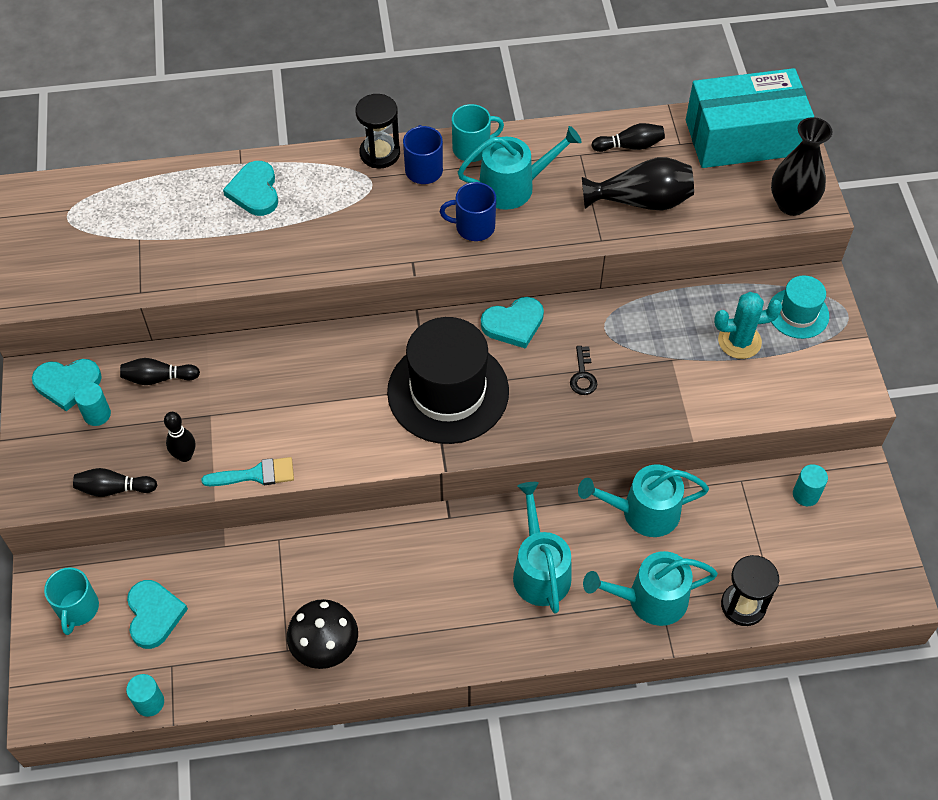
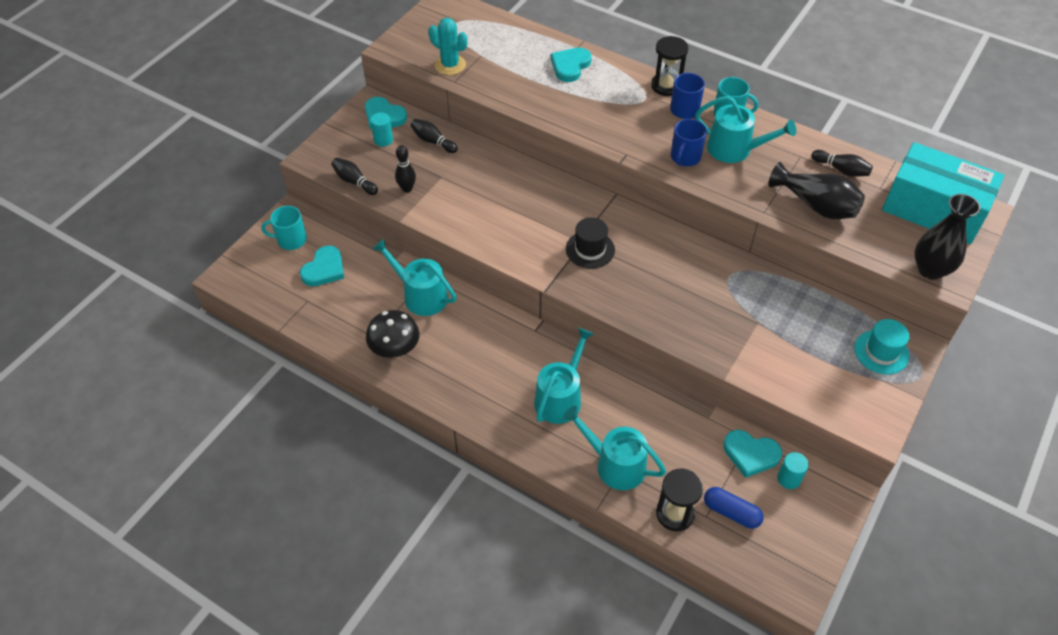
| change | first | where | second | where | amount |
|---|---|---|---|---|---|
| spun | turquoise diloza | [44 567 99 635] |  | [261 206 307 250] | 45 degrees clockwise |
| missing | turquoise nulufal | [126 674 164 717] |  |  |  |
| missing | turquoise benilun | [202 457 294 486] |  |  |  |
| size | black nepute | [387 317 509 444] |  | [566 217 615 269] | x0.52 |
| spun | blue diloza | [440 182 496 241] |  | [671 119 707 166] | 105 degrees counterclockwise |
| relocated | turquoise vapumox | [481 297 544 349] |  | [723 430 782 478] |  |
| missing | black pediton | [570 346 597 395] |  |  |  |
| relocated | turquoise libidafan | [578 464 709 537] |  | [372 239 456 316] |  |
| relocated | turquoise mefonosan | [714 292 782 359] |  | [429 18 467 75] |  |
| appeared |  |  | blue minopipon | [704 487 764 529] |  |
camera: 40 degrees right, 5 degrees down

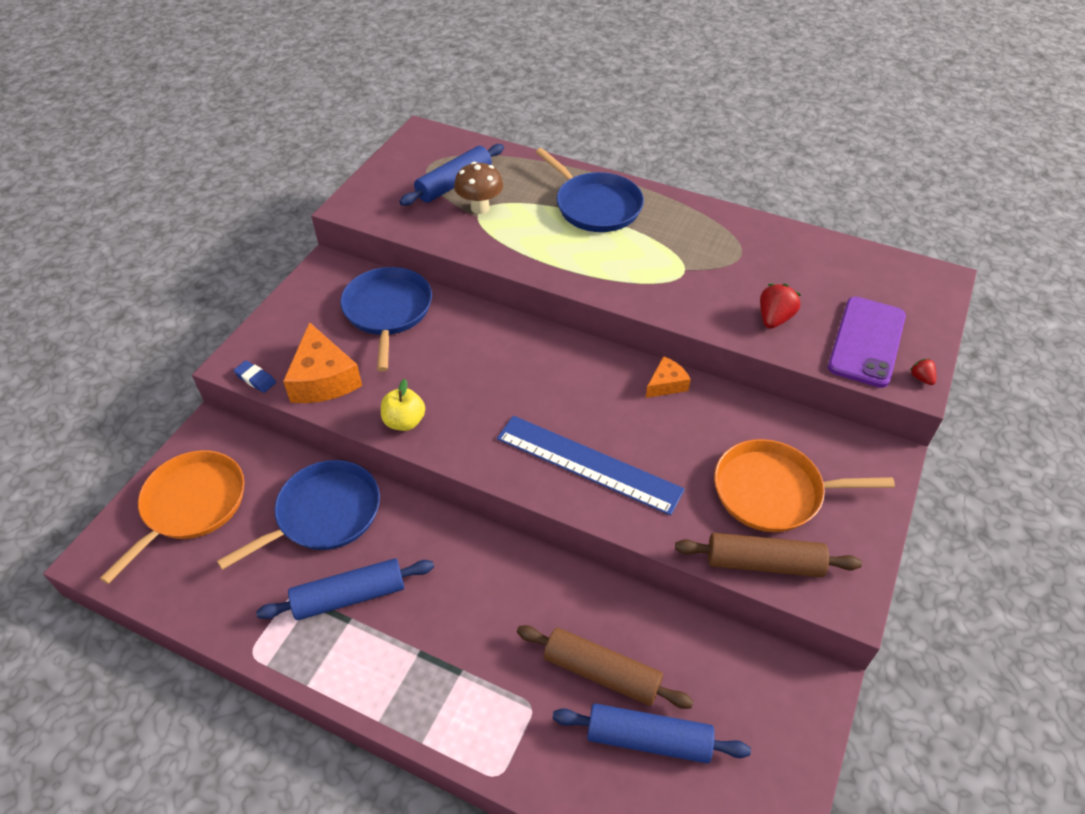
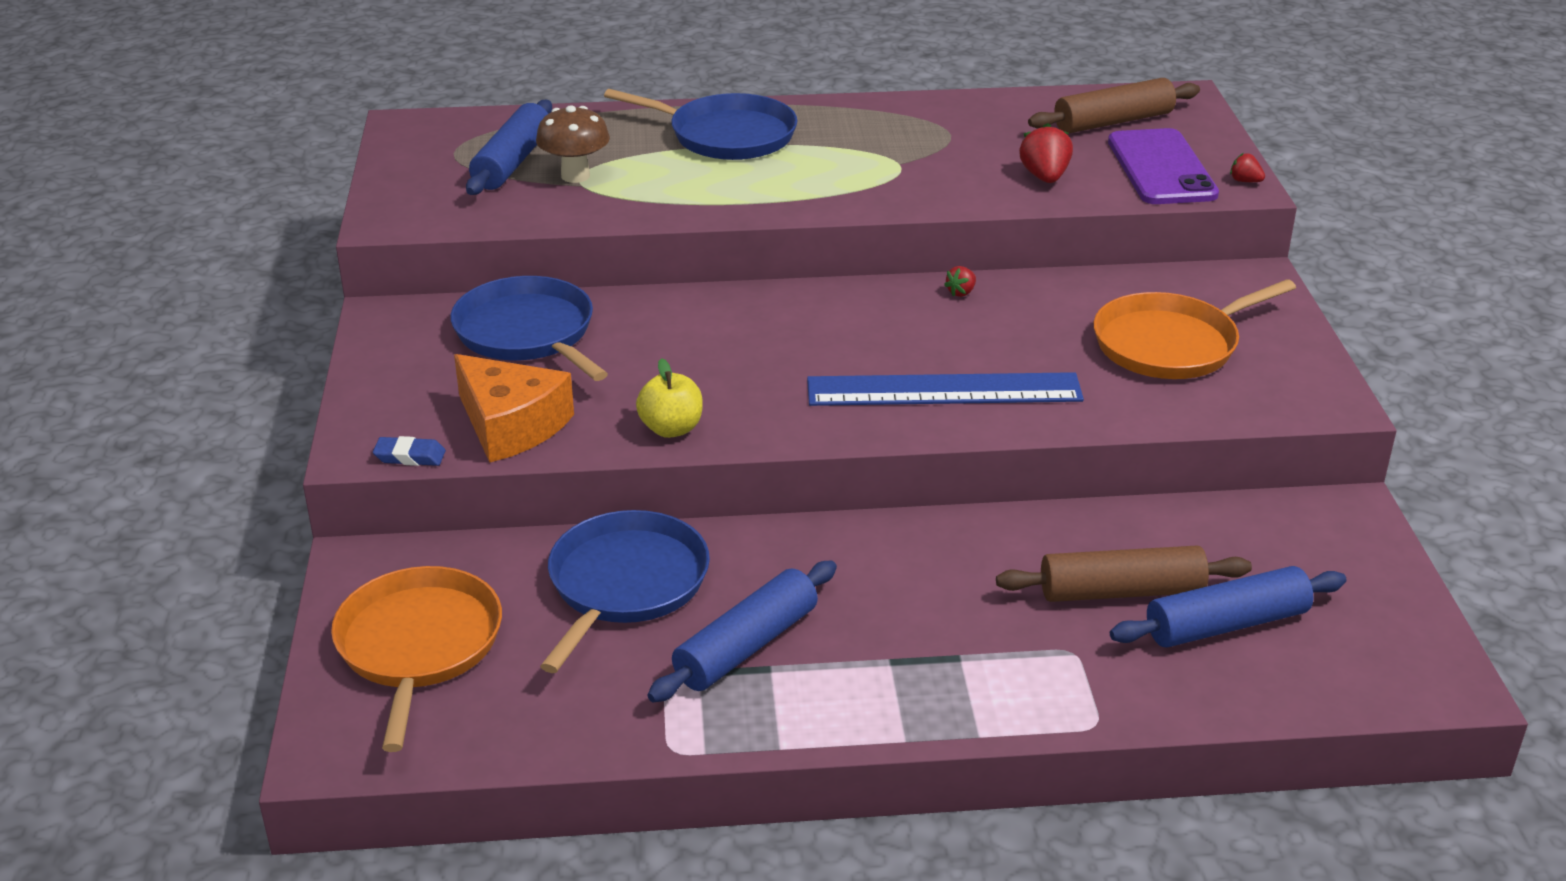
| change | first | where | second | where | amount |
|---|---|---|---|---|---|
| exchanged | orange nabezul | [646 356 691 398] | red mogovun | [944 266 976 297] |  |
| relocated | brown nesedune | [675 533 862 577] |  | [1028 78 1200 133] |  |
camera: 30 degrees left, 15 degrees down

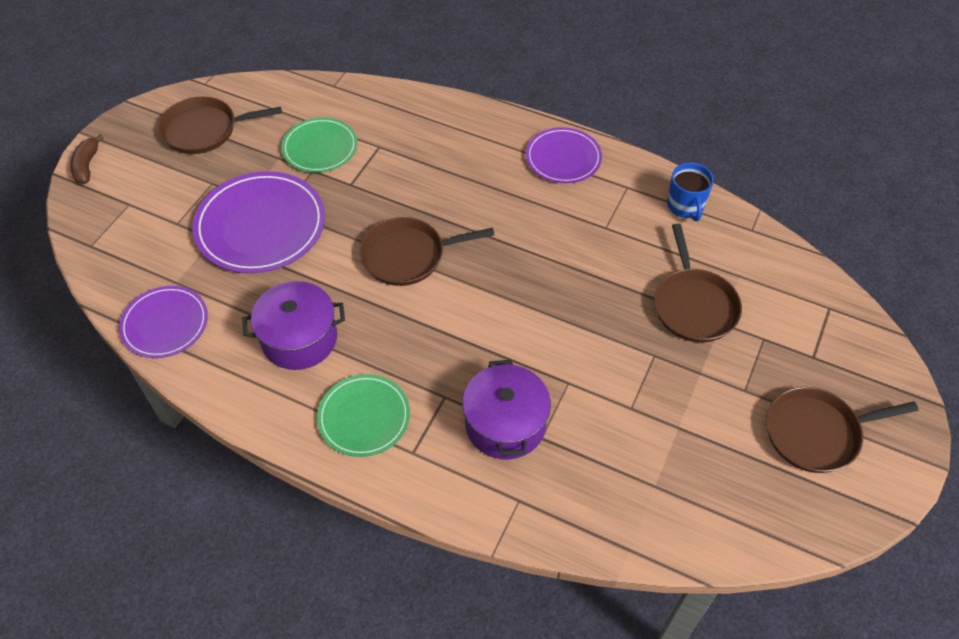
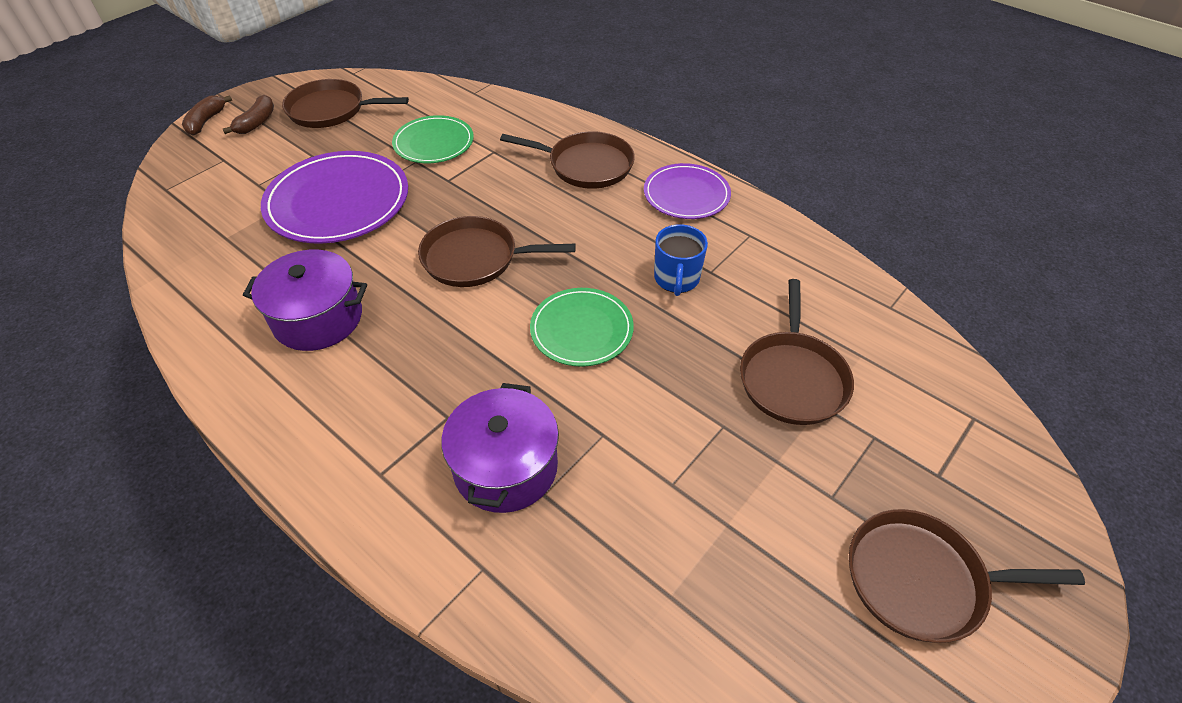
| change | first | where | second | where | amount |
|---|---|---|---|---|---|
| missing | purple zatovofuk | [119 286 208 358] |  |  |  |
| relocated | green zatovofuk | [317 374 410 457] |  | [530 288 634 367] |  |
| relocated | blue diloza | [667 163 714 221] |  | [654 224 708 296] |  |
| appeared |  |  | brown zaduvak | [223 95 274 134] |  |
| appeared |  |  | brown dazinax | [500 131 635 189] |  |
camera: 15 degrees right, 5 degrees down

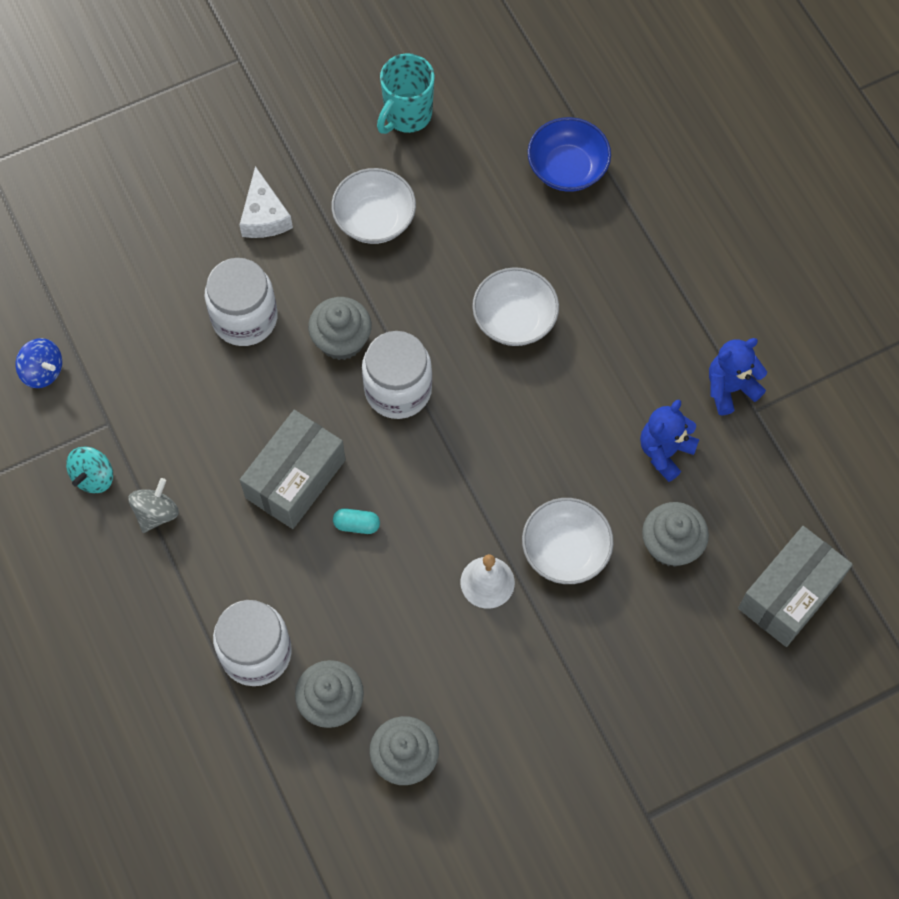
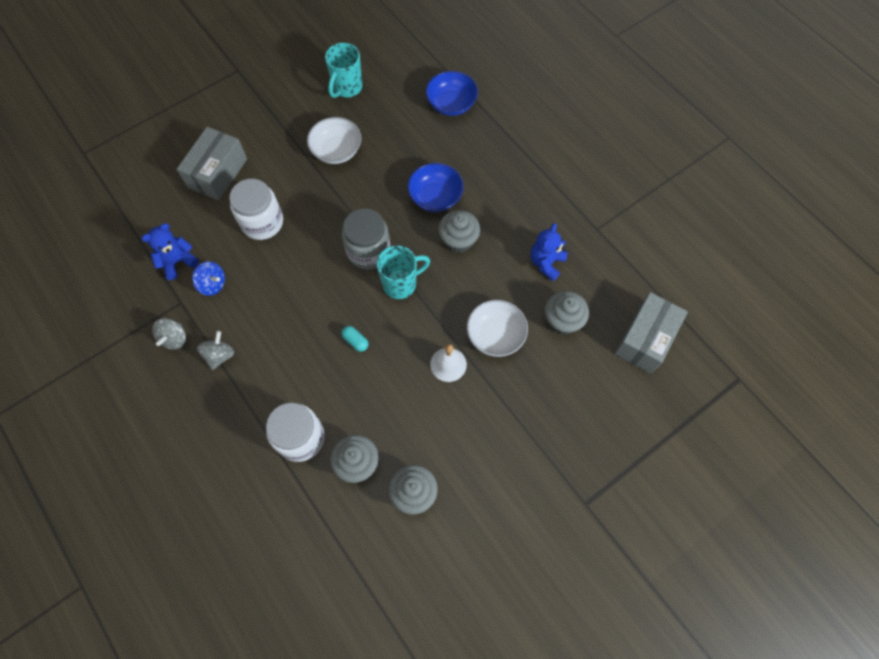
| change | first | where | second | where | amount |
|---|---|---|---|---|---|
| relocated | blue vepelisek | [15 338 62 388] |  | [192 261 225 296] |  |
| colour | turquoise vepelisek | [66 446 113 493] | grey vepelisek | [152 318 186 350] |  |
| missing | white nabezul | [239 166 293 238] |  |  |  |
| relocated | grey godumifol | [240 410 346 529] |  | [177 127 247 201] |  |
| relocated | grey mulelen | [308 297 372 360] |  | [438 210 480 253] |  |
| spun | turquoise minopipon | [333 508 380 534] |  | [342 326 368 352] | 45 degrees clockwise |
| colour | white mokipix | [362 331 432 419] | grey mokipix | [342 208 390 270] |  |
| colour | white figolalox | [472 267 559 346] | blue figolalox | [407 163 464 212] |  |
| relocated | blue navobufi | [709 338 767 415] |  | [141 223 199 280] |  |
| appeared |  |  | turquoise diloza | [377 245 430 299] |  |
camera: 10 degrees left, 0 degrees up

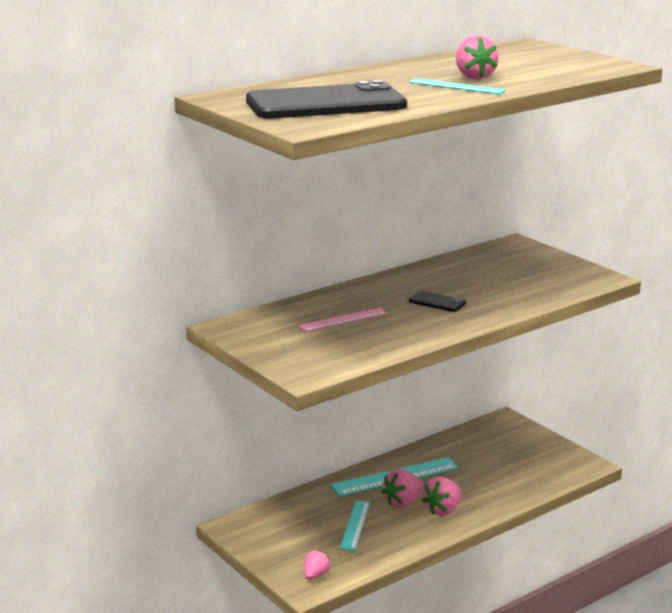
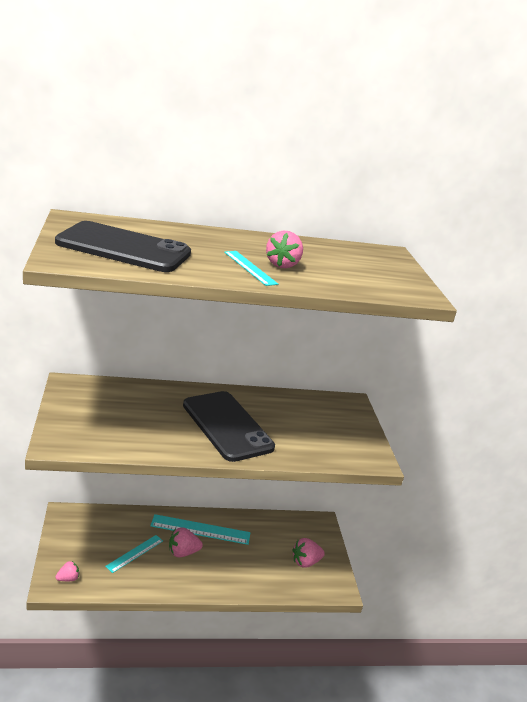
| change | first | where | second | where | amount |
|---|---|---|---|---|---|
| missing | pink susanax | [298 308 388 332] |  |  |  |
| size | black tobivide | [409 291 466 312] |  | [183 391 275 462] | x2.48 |
| relocated | pink mogovun | [422 477 461 516] |  | [292 538 325 568] |  |
camera: 25 degrees right, 5 degrees up

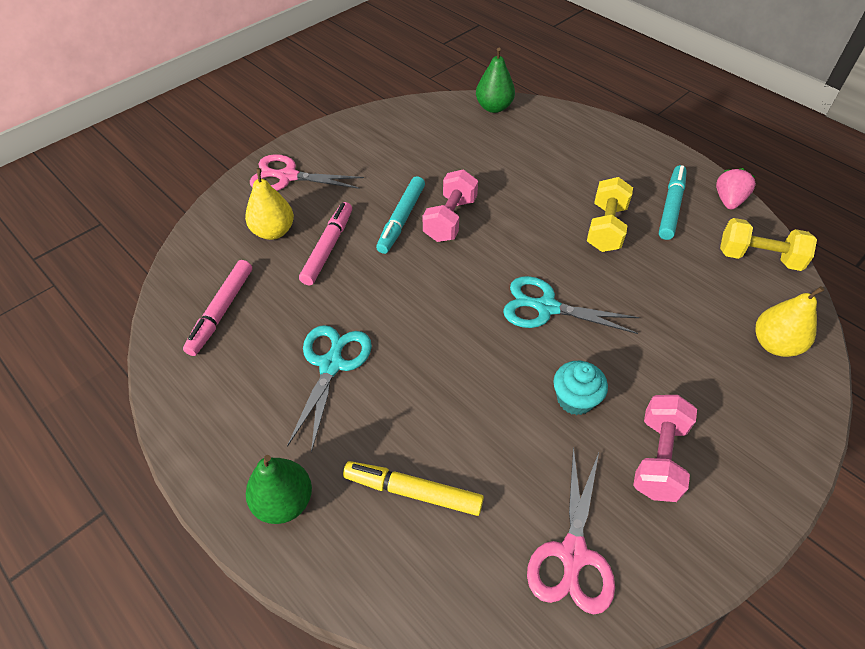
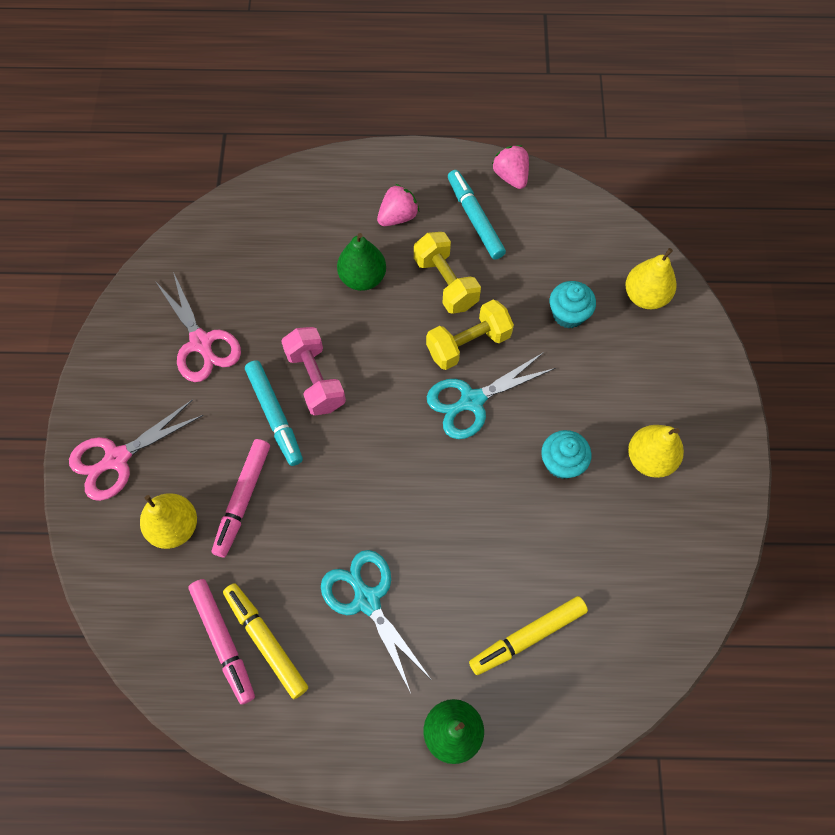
| change | first | where | second | where | amount |
|---|---|---|---|---|---|
| spun | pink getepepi | [299 202 352 285] |  | [212 439 270 557] | 135 degrees counterclockwise |
| relocated | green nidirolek | [476 48 515 113] |  | [337 233 386 291] |  |
| relocated | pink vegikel | [527 446 615 614] |  | [155 272 241 382] |  |
| exchanged | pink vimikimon | [633 395 697 502] | yellow nidirolek | [628 425 684 478] |  |
| relocated | yellow vimikimon | [720 218 817 271] |  | [426 300 514 370] |  |
| appeared |  |  | yellow getepepi | [223 583 308 699] |  |
| appeared |  |  | pink mogovun | [377 184 419 226] |  |
| appeared |  |  | turquoise mulelen | [550 281 596 329] |  |
camera: 45 degrees left, 15 degrees up

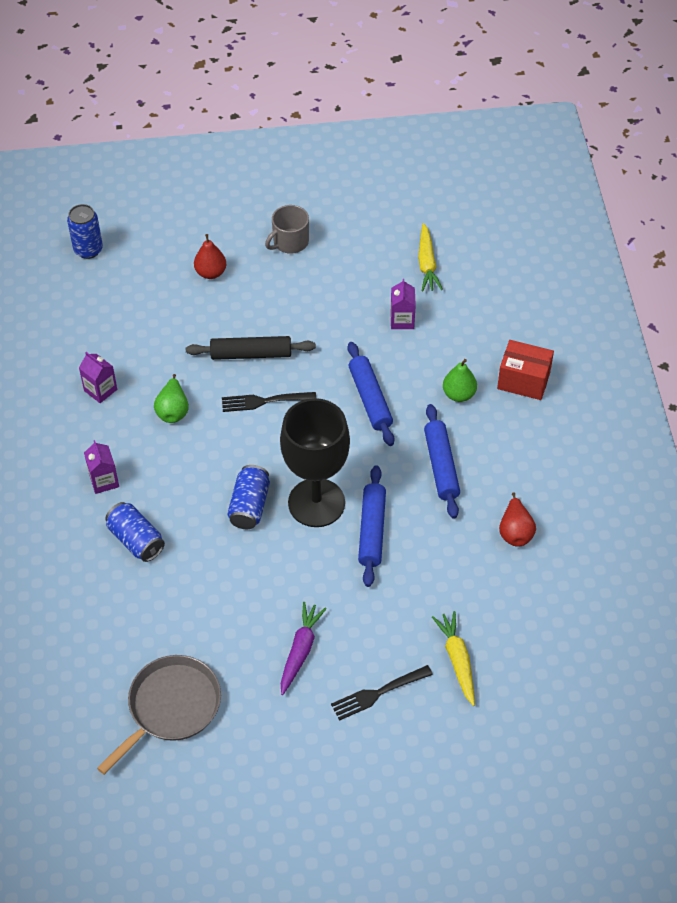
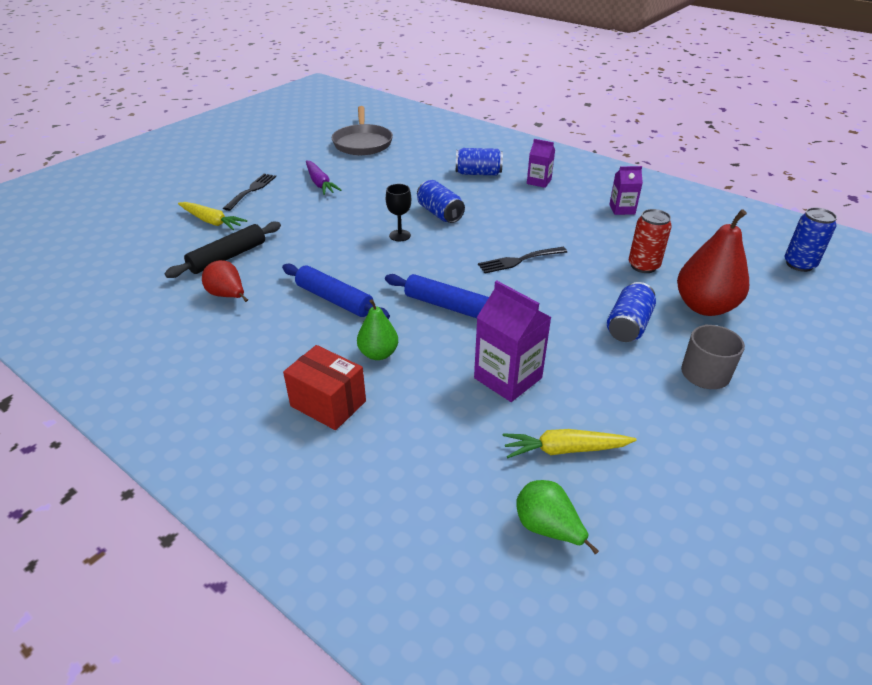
| change | first | where | second | where | amount |
|---|---|---|---|---|---|
| relocated | green nidirolek | [154 374 189 423] |  | [516 480 599 554] |  |
| relocated | black nesedune | [186 336 316 360] |  | [165 222 281 278] |  |
| size | red nidirolek | [194 234 226 279] |  | [677 209 749 316] | x1.75 |
| spun | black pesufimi | [222 392 316 412] |  | [478 247 567 273] | 150 degrees counterclockwise |
| size | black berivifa | [280 398 350 527] |  | [386 184 411 241] | x0.42 |
| missing | blue nesedune | [358 465 386 587] |  |  |  |
| size | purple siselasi | [390 279 416 329] |  | [474 281 552 402] | x1.64 |
| spun | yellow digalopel | [418 223 443 291] |  | [503 429 636 458] | 45 degrees counterclockwise |
| spun | red godumifol | [497 340 554 400] |  | [283 345 366 430] | 60 degrees clockwise |
| appeared |  |  | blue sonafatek | [607 282 656 342] |  |
| appeared |  |  | red sonafatek | [629 209 672 273] |  |
camera: 135 degrees right, 15 degrees down

